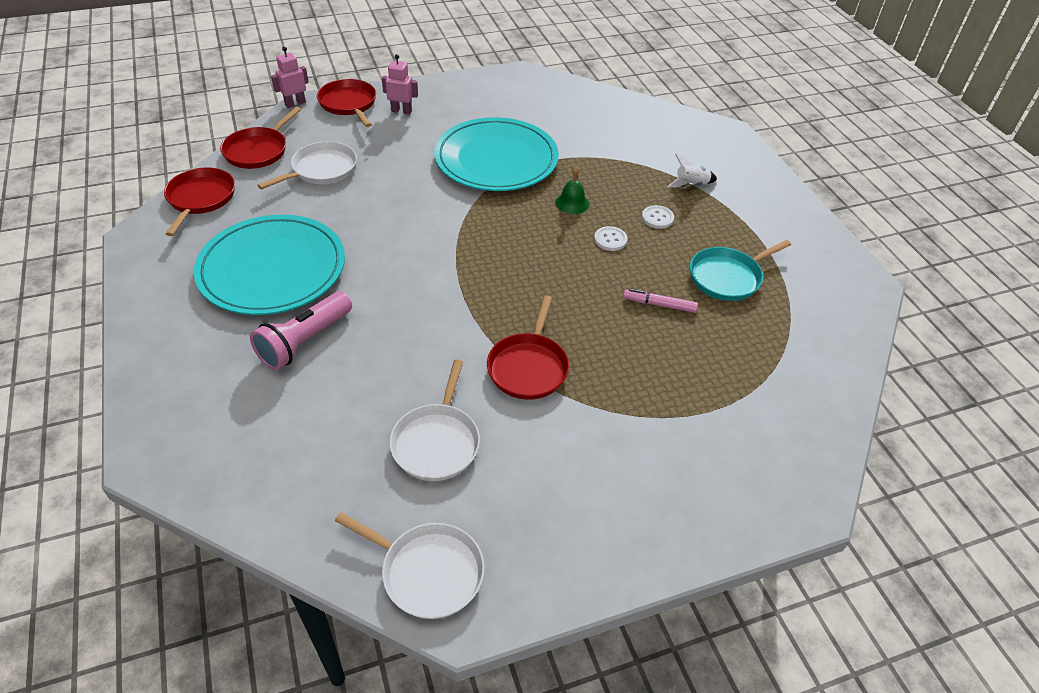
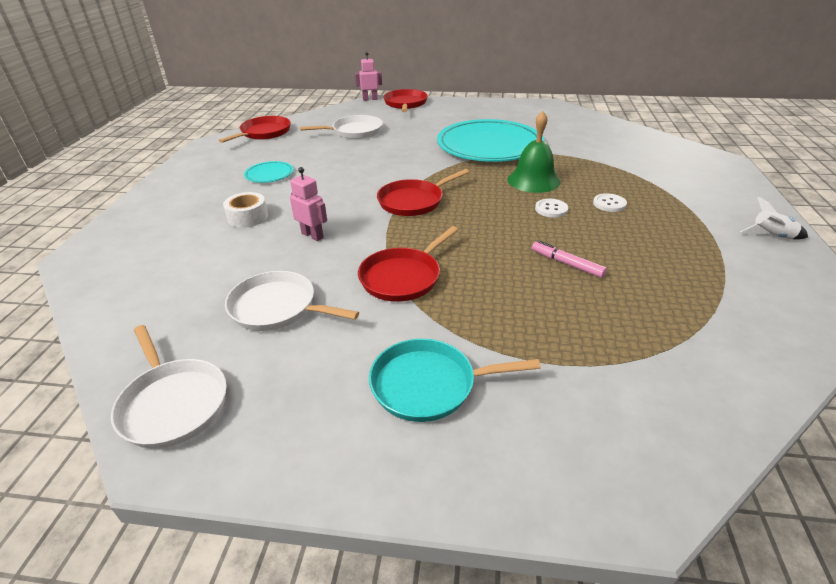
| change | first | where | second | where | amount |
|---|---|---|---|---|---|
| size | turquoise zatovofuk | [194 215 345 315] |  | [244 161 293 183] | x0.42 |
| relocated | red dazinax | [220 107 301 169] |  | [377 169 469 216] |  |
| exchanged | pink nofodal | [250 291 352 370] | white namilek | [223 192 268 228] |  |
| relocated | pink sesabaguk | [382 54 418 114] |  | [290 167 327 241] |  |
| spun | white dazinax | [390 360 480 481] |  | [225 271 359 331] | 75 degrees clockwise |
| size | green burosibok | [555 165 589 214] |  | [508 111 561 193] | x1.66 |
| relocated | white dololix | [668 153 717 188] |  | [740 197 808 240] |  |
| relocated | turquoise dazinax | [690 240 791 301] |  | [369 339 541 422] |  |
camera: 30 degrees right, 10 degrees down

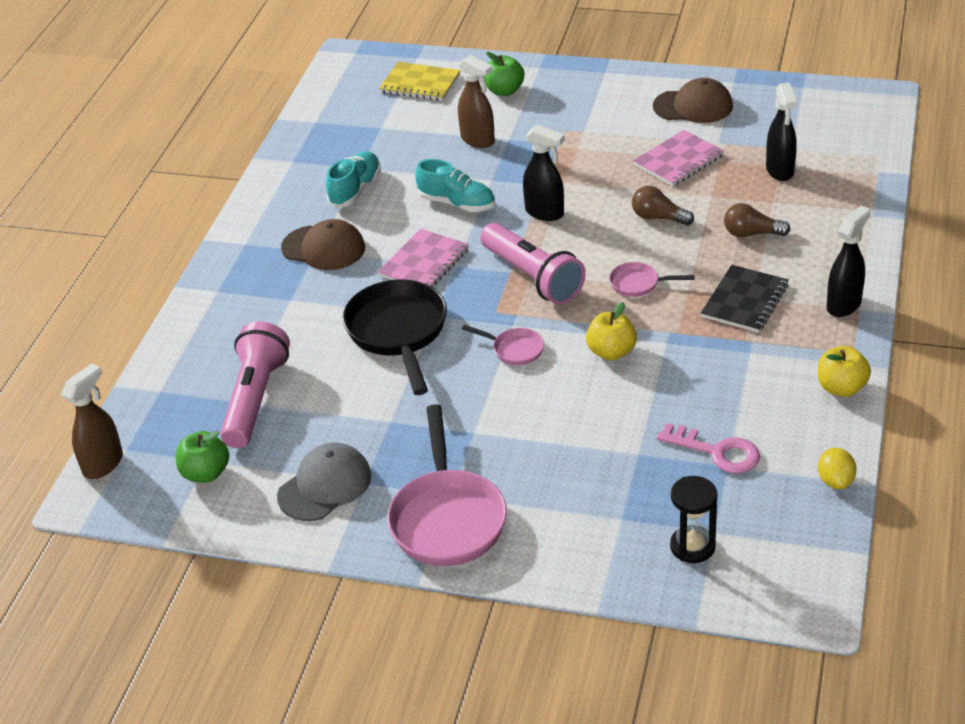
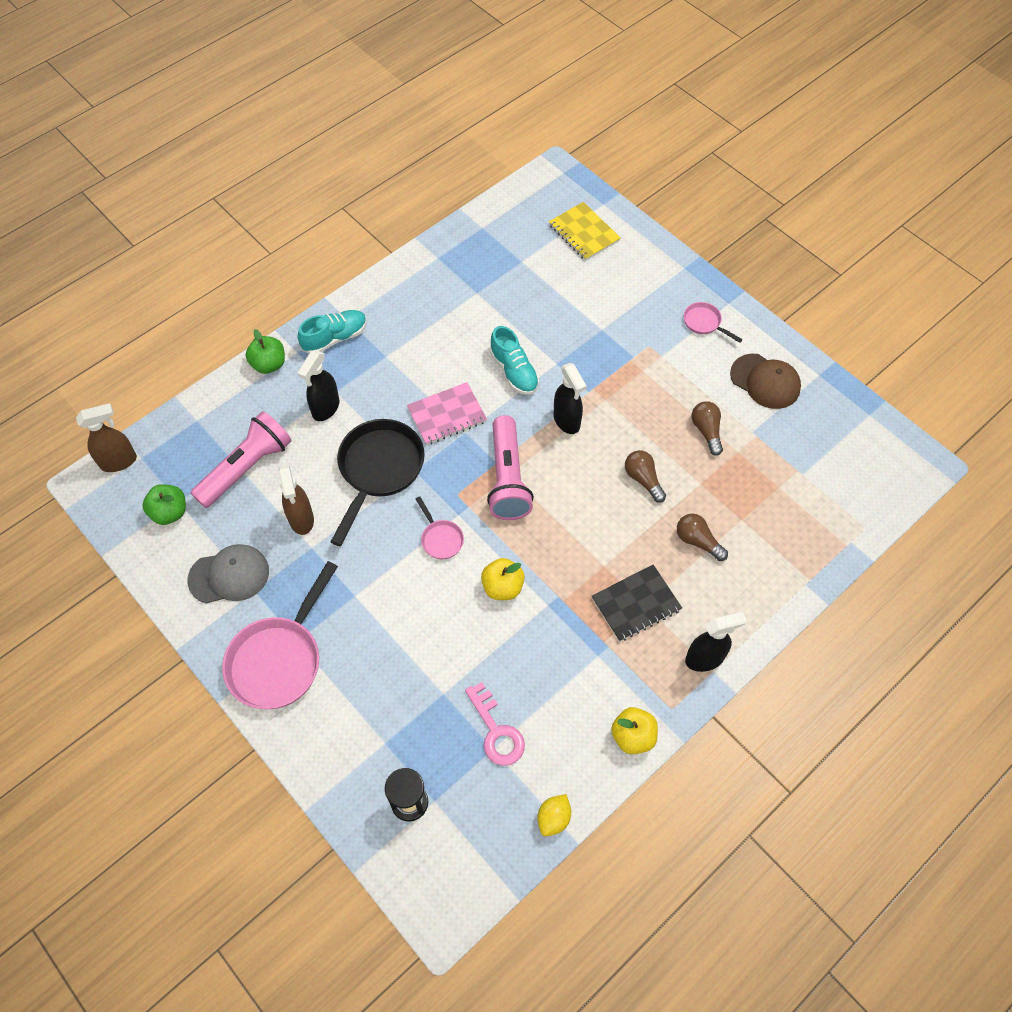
| change | first | where | second | where | amount |
|---|---|---|---|---|---|
| missing | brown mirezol | [281 219 365 270] |  |  |  |
| relocated | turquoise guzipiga | [326 151 381 208] |  | [298 310 367 354] |  |
| relocated | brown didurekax | [458 55 495 148] |  | [278 465 314 535] |  |
| relocated | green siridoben | [484 52 524 96] |  | [246 329 285 374] |  |
| relocated | pink dazinax | [609 262 694 297] |  | [684 302 743 343] |  |
| exchanged | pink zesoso | [633 130 724 186] | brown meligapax | [691 401 723 456] |  |
| relocated | black didurekax | [766 82 797 181] |  | [297 350 339 421] |  |
camera: 30 degrees right, 20 degrees up

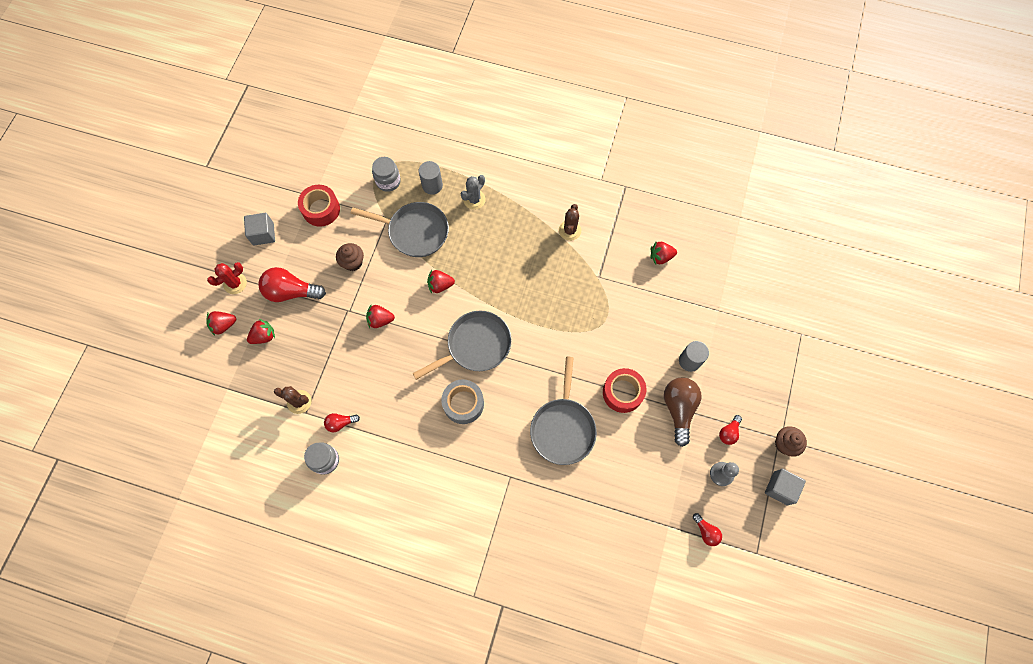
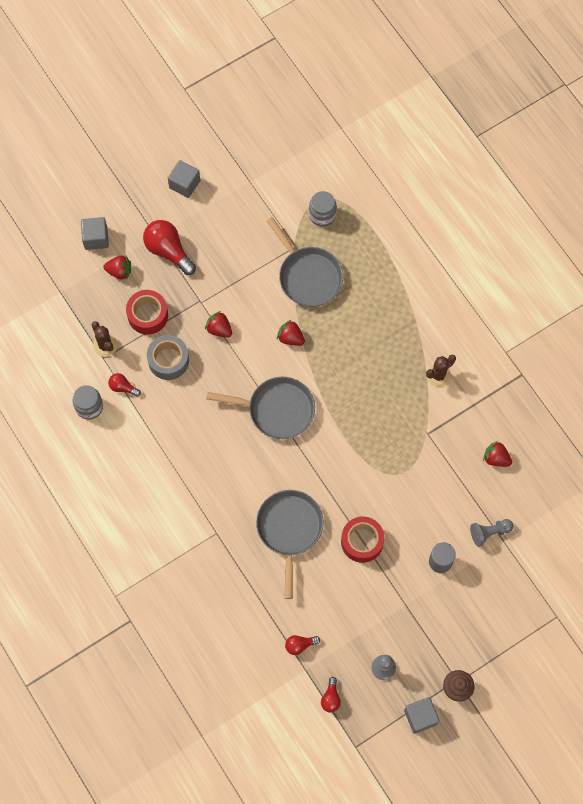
| change | first | where | second | where | amount |
|---|---|---|---|---|---|
| missing | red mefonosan | [207 262 247 294] |  |  |  |
| exchanged | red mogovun | [207 311 236 336] | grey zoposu | [81 217 109 250] |  |
| relocated | red namilek | [298 185 340 227] |  | [126 290 168 335] |  |
| missing | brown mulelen | [336 243 364 271] |  |  |  |
| missing | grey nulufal | [419 161 443 195] |  |  |  |
| relocated | grey namilek | [441 379 484 424] |  | [147 335 189 380] |  |
| missing | grey mefonosan | [461 175 486 209] |  |  |  |
| spun | grey dazinax | [530 357 597 465] |  | [256 490 324 599] | 135 degrees clockwise |
| missing | brown meligapax | [664 377 702 447] |  |  |  |
| relocated | red meligapax | [719 415 742 445] |  | [285 635 320 655] |  |
| appeared |  |  | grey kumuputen | [470 519 514 547] |  |
camera: 40 degrees right, 0 degrees up

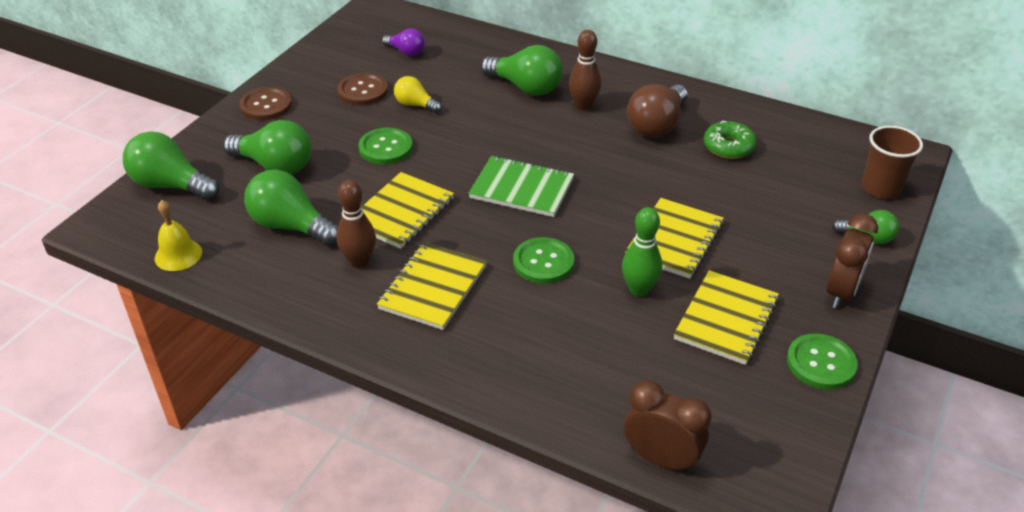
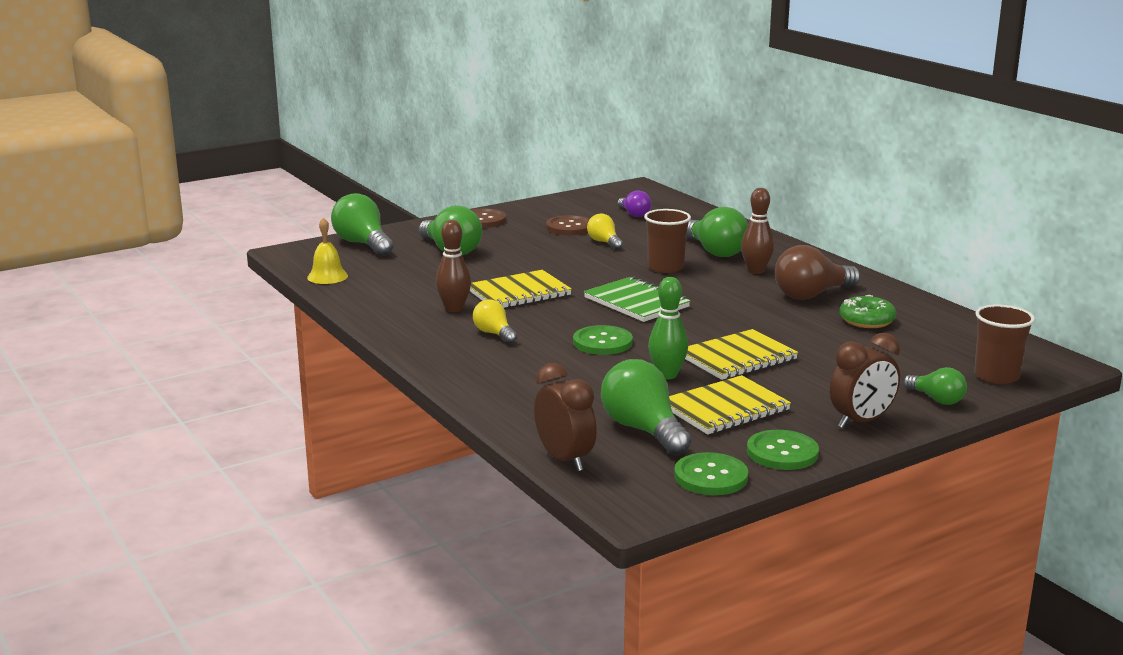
| change | first | where | second | where | amount |
|---|---|---|---|---|---|
| relocated | green meligapax | [244 169 338 246] |  | [601 359 692 455] |  |
| relocated | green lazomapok | [358 128 413 164] |  | [674 452 748 495] |  |
| exchanged | yellow zesoso | [377 242 487 330] | yellow meligapax | [473 299 517 344] |  |
| appeared |  |  | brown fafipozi | [644 209 691 273] |  |
camera: 30 degrees right, 20 degrees down

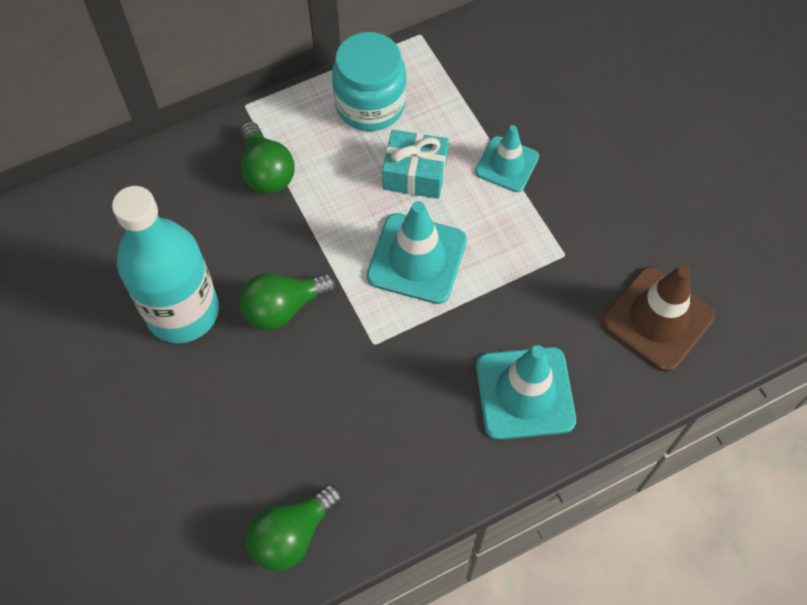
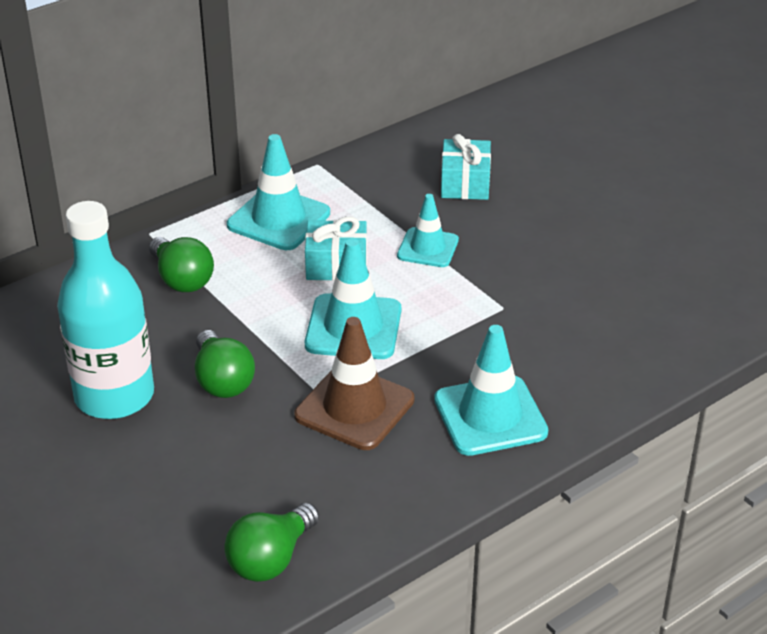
| change | first | where | second | where | amount |
|---|---|---|---|---|---|
| spun | green meligapax | [239 273 336 330] |  | [195 330 255 398] | 75 degrees counterclockwise |
| exchanged | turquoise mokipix | [332 32 406 131] | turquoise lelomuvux | [227 134 330 250] |  |
| relocated | brown lelomuvux | [601 265 715 372] |  | [294 317 414 450] |  |
| appeared |  |  | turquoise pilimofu | [441 134 491 200] |  |
camera: 10 degrees left, 25 degrees down

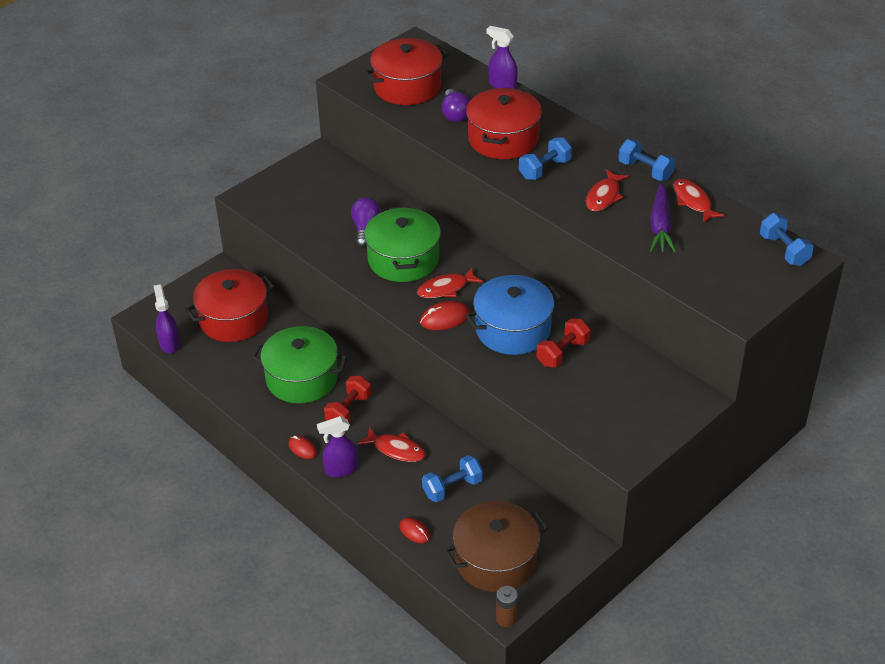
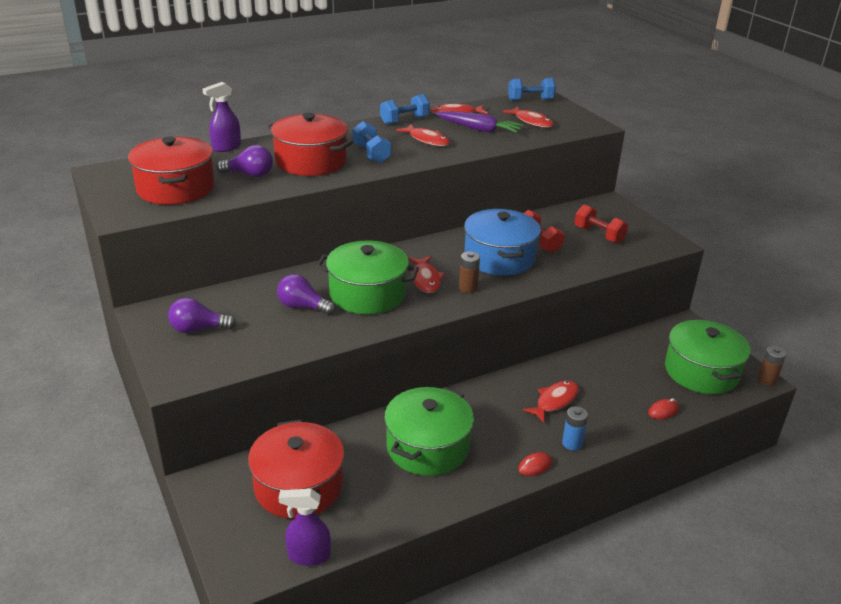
| change | first | where | second | where | amount |
|---|---|---|---|---|---|
| exchanged | purple didurekax | [317 416 358 477] | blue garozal | [562 406 588 450] |  |
| relocated | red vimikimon | [324 376 371 422] |  | [574 204 628 243] |  |
| exchanged | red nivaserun | [420 301 470 330] | brown garozal | [459 252 480 293] |  |
| missing | blue vimikimon | [422 455 483 502] |  |  |  |
| colour | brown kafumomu | [444 501 548 592] | green kafumomu | [665 319 750 394] |  |
| appeared |  |  | purple meligapax | [168 297 236 333] |  |
| appeared |  |  | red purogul | [503 107 554 128] |  |
camera: 75 degrees left, 10 degrees down

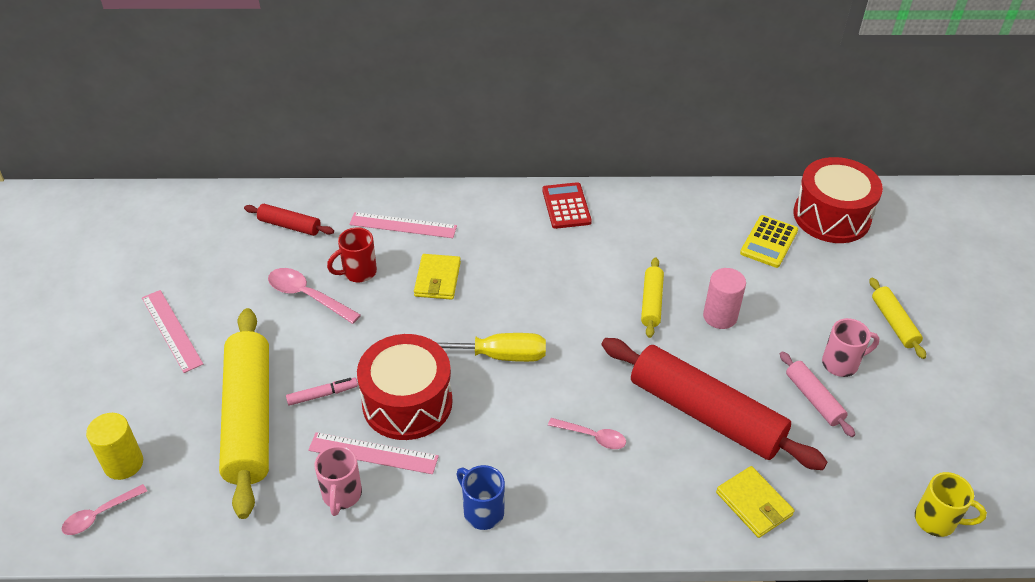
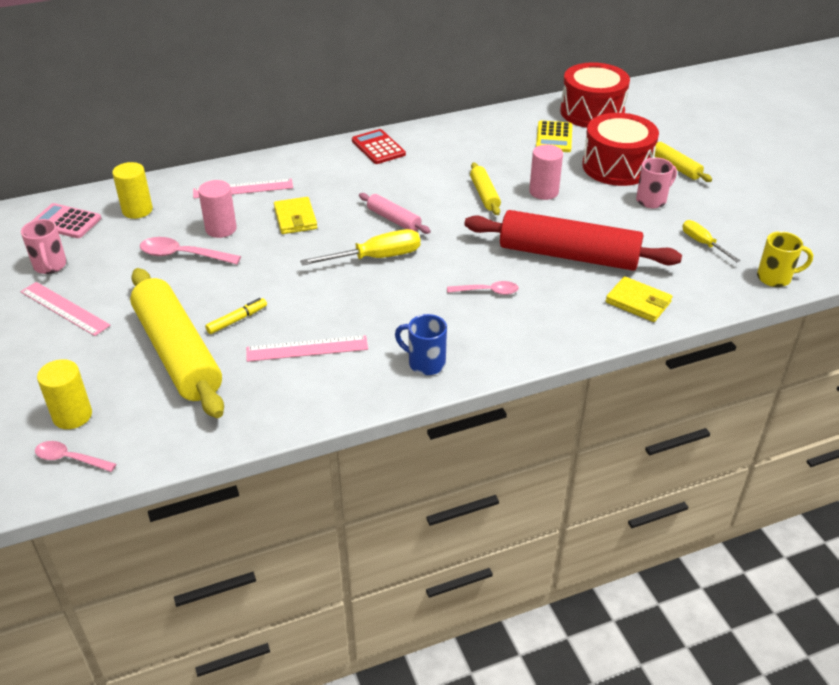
| change | first | where | second | where | amount |
|---|---|---|---|---|---|
| spun | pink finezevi | [61 484 147 535] |  | [35 441 116 472] | 75 degrees clockwise |
| exchanged | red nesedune | [244 204 334 236] | yellow nulufal | [112 162 153 219] |  |
| colour | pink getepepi | [286 378 358 406] | yellow getepepi | [205 298 267 334] |  |
| relocated | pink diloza | [314 445 362 516] |  | [21 219 67 274] |  |
| exchanged | red diloza | [327 227 377 282] | pink nulufal | [198 180 237 238] |  |
| relocated | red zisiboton | [357 334 452 440] |  | [582 113 659 186] |  |
| relocated | pink nesedune | [780 351 855 437] |  | [359 193 431 234] |  |
| appeared |  |  | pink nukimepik | [32 203 101 238] |  |
| appeared |  |  | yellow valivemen | [682 220 740 262] |  |
camera: 20 degrees left, 5 degrees down

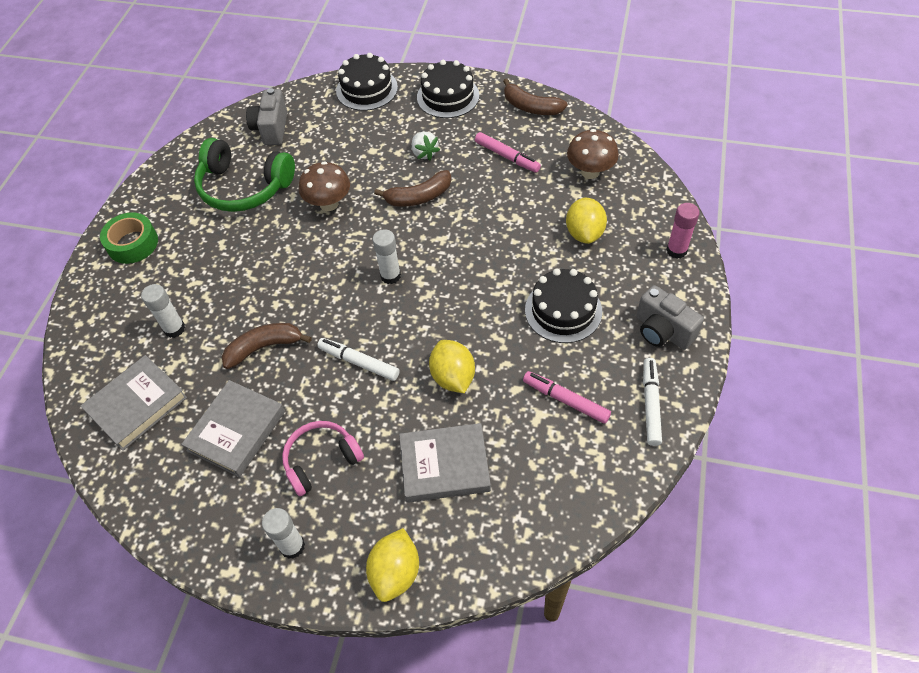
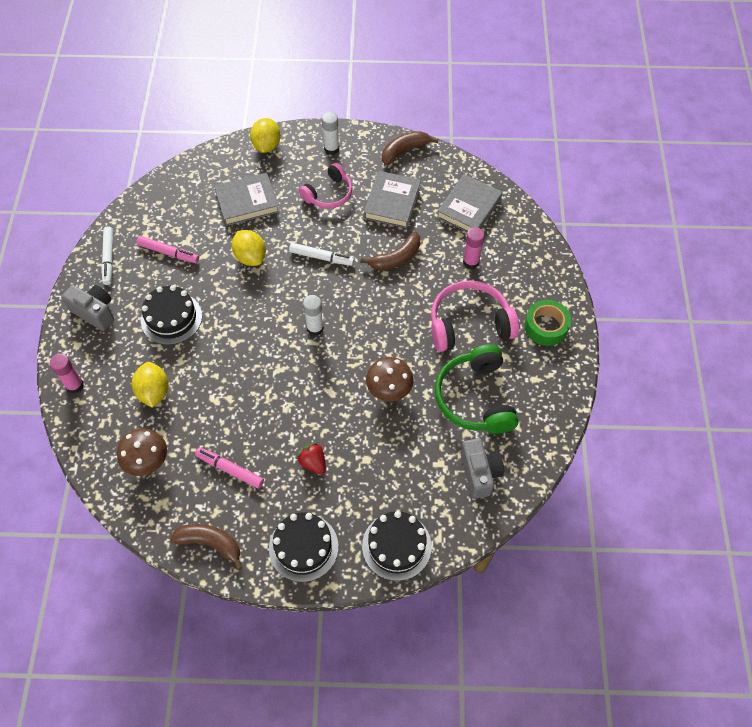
| change | first | where | second | where | amount |
|---|---|---|---|---|---|
| colour | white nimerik | [141 284 185 338] | pink nimerik | [463 227 485 269] |  |
| spun | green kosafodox | [194 138 295 212] |  | [435 344 519 434] | 105 degrees counterclockwise |
| relocated | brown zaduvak | [374 170 451 207] |  | [382 131 438 165] |  |
| colour | white mogovun | [412 132 440 160] | red mogovun | [297 442 326 474] |  |
| appeared |  |  | pink kosafodox | [431 280 519 352] |  |
camera: 165 degrees right, 5 degrees up

